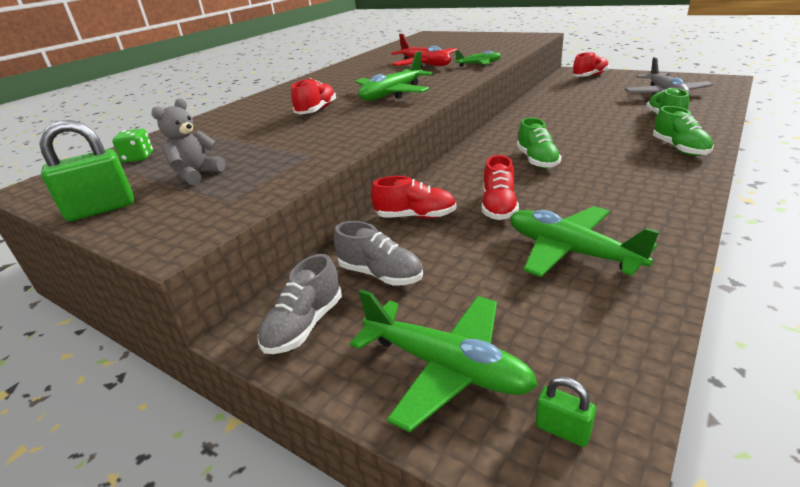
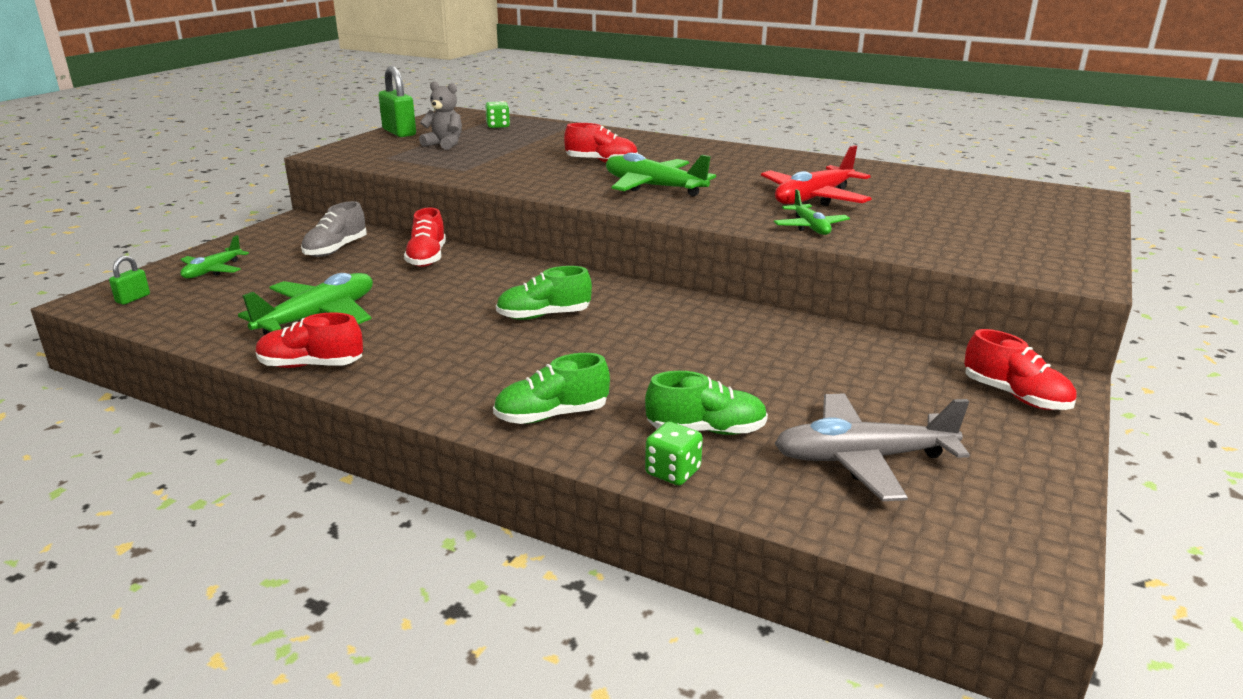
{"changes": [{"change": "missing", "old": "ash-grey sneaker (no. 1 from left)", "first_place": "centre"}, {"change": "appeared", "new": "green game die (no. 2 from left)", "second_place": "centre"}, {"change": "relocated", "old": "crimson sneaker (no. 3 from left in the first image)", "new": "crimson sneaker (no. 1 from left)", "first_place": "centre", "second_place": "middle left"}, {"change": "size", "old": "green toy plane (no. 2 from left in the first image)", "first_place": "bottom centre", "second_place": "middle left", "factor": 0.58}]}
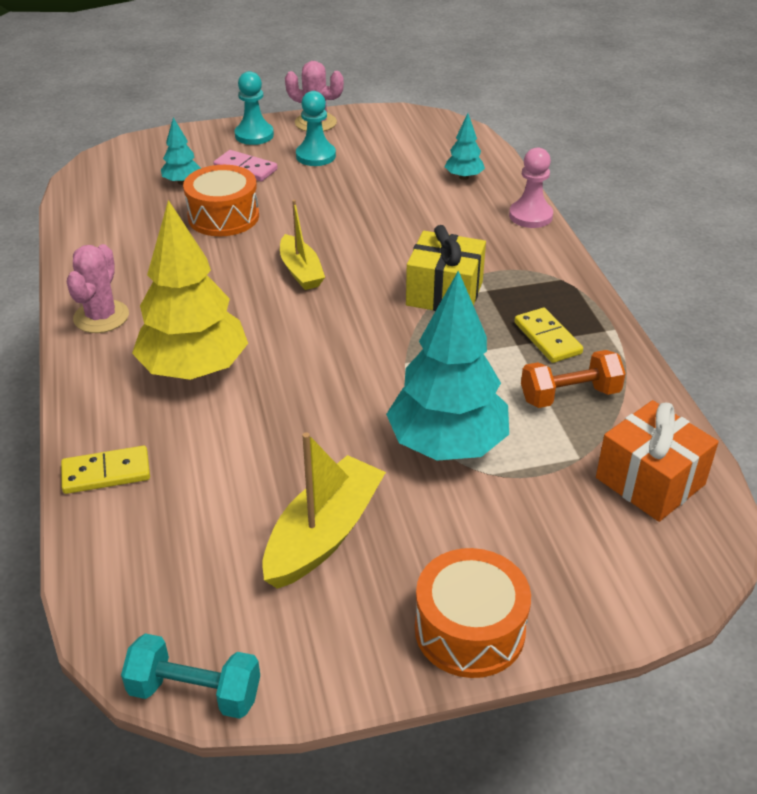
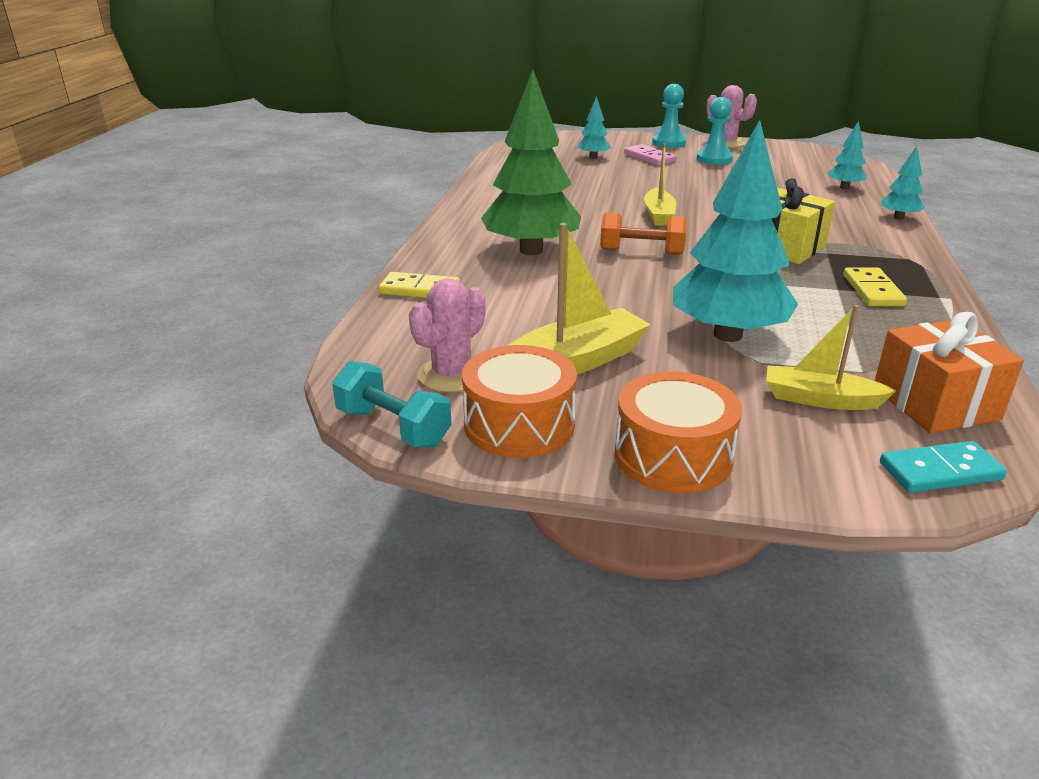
{"changes": [{"change": "appeared", "new": "golden toy boat (no. 3 from left)", "second_place": "middle right"}, {"change": "appeared", "new": "teal domino", "second_place": "middle right"}, {"change": "relocated", "old": "rose-pink cactus (no. 1 from left)", "first_place": "middle left", "second_place": "centre"}, {"change": "relocated", "old": "orange-coloured drum (no. 1 from left)", "first_place": "top left", "second_place": "centre"}, {"change": "relocated", "old": "orange-coloured free weight", "first_place": "middle right", "second_place": "top centre"}, {"change": "exchanged", "old": "rose-pink pawn", "new": "teal tree (no. 4 from left)", "first_place": "top right", "second_place": "top right"}, {"change": "colour", "old": "golden tree", "new": "green tree", "first_place": "middle left", "second_place": "top centre"}]}
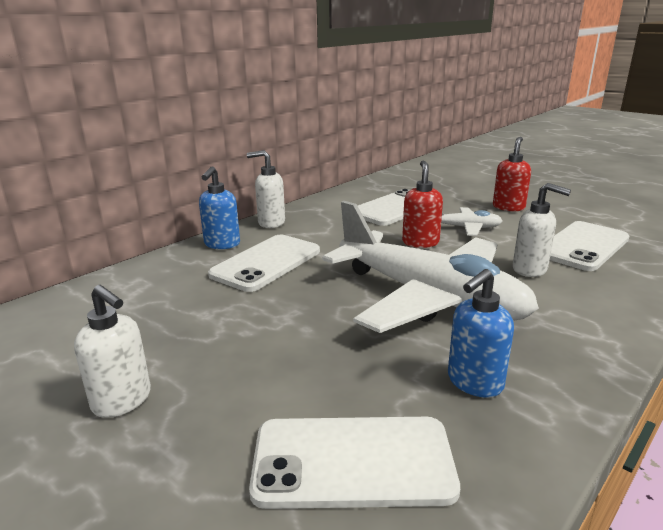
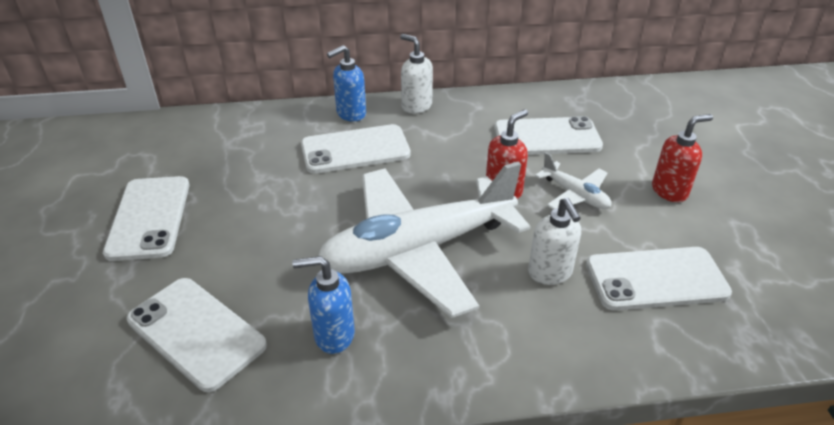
{"changes": [{"change": "exchanged", "old": "snow-white soap pump (no. 1 from left)", "new": "snow-white phone (no. 1 from left)", "first_place": "middle left", "second_place": "middle left"}, {"change": "spun", "old": "snow-white toy plane (no. 1 from left)", "first_place": "centre", "second_place": "centre", "degrees": 75}]}
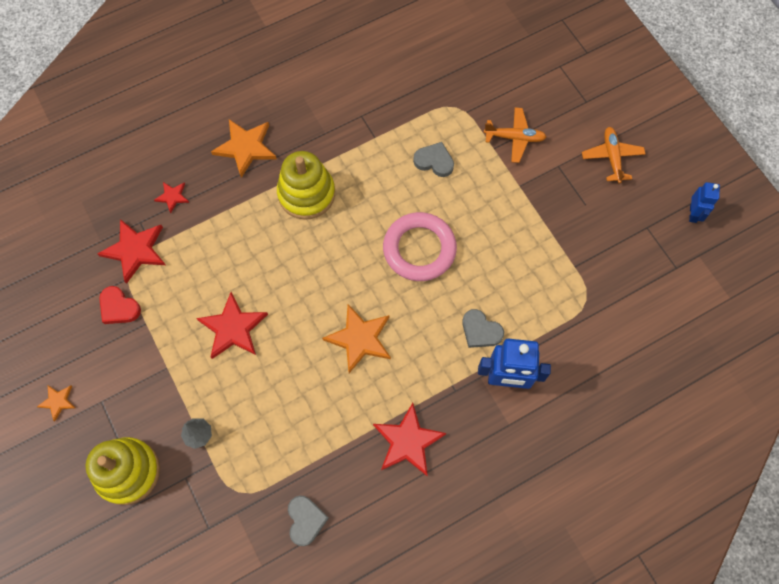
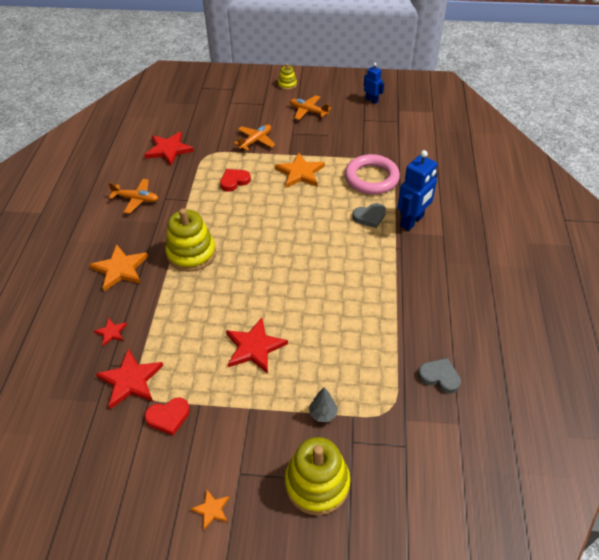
{"changes": [{"change": "appeared", "new": "orange-coloured toy plane (no. 1 from left)", "second_place": "middle left"}, {"change": "appeared", "new": "golden ring stacker (no. 2 from left)", "second_place": "top centre"}, {"change": "relocated", "old": "orange-coloured star shape (no. 3 from left)", "first_place": "centre", "second_place": "top centre"}, {"change": "relocated", "old": "crimson star shape (no. 4 from left in the first image)", "new": "crimson star shape (no. 3 from left)", "first_place": "bottom centre", "second_place": "top left"}, {"change": "relocated", "old": "rose-pink hoop", "first_place": "centre", "second_place": "top centre"}, {"change": "colour", "old": "ash-grey heart (no. 2 from left)", "new": "crimson heart (no. 2 from left)", "first_place": "top centre", "second_place": "top centre"}]}
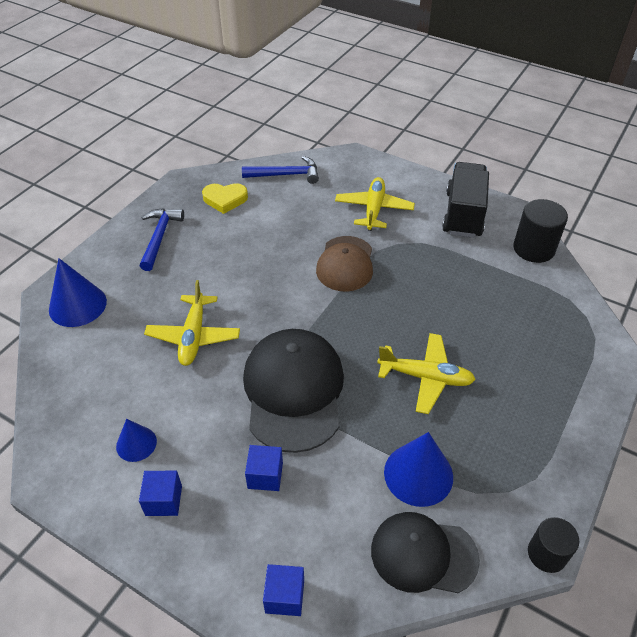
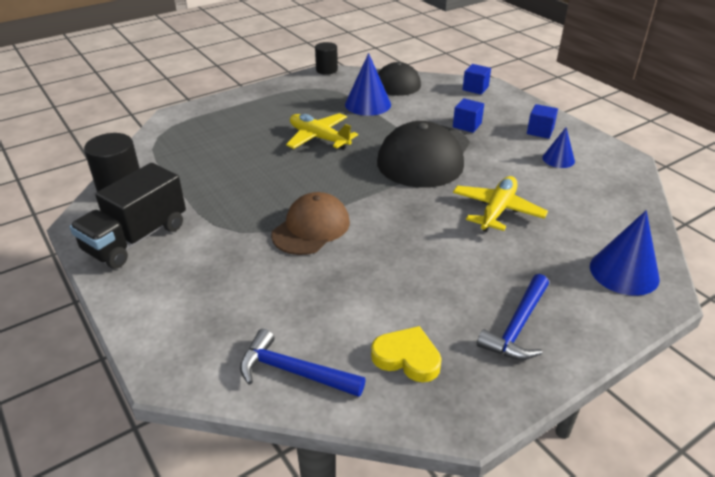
{"changes": [{"change": "missing", "old": "golden toy plane (no. 2 from left)", "first_place": "top centre"}]}
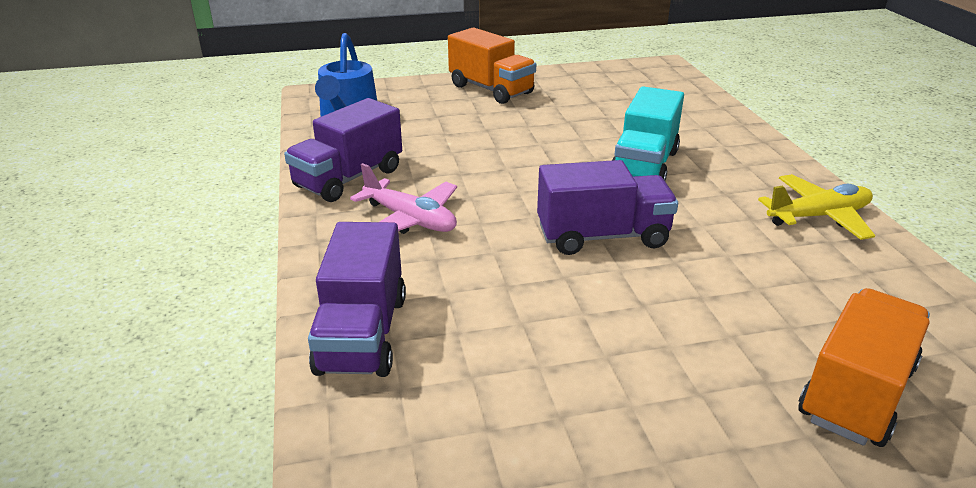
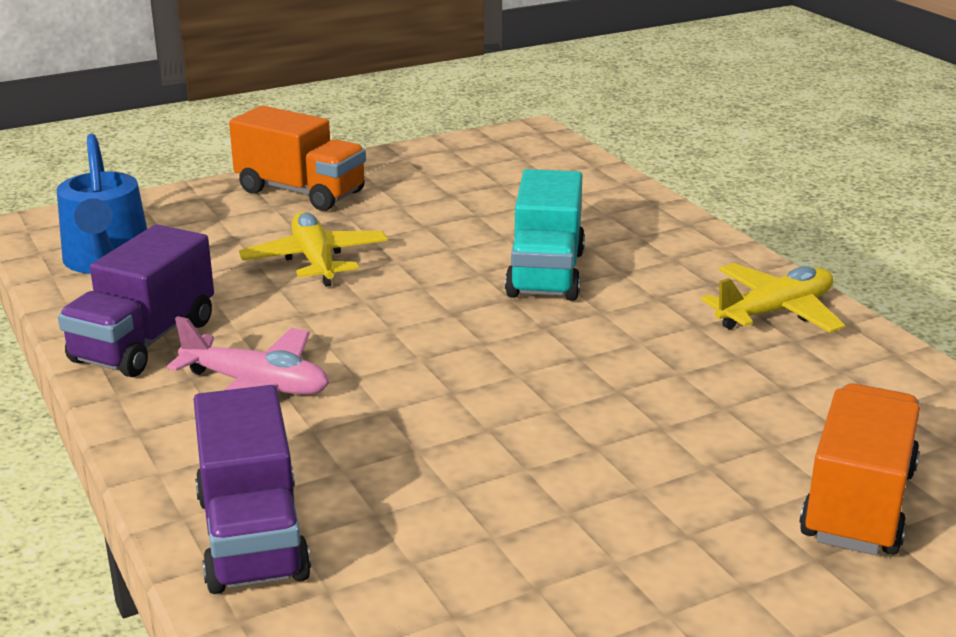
{"changes": [{"change": "missing", "old": "purple lorry (no. 3 from left)", "first_place": "centre"}, {"change": "appeared", "new": "golden toy plane (no. 1 from left)", "second_place": "middle left"}]}
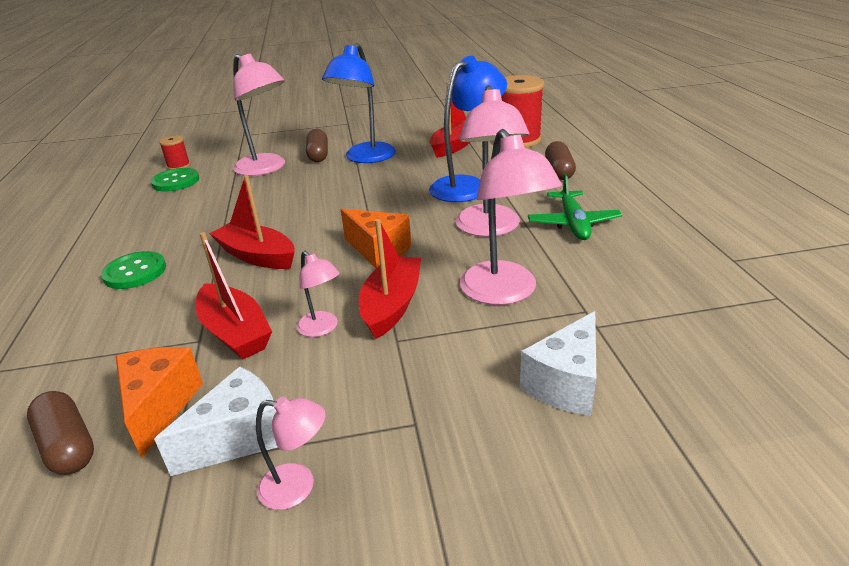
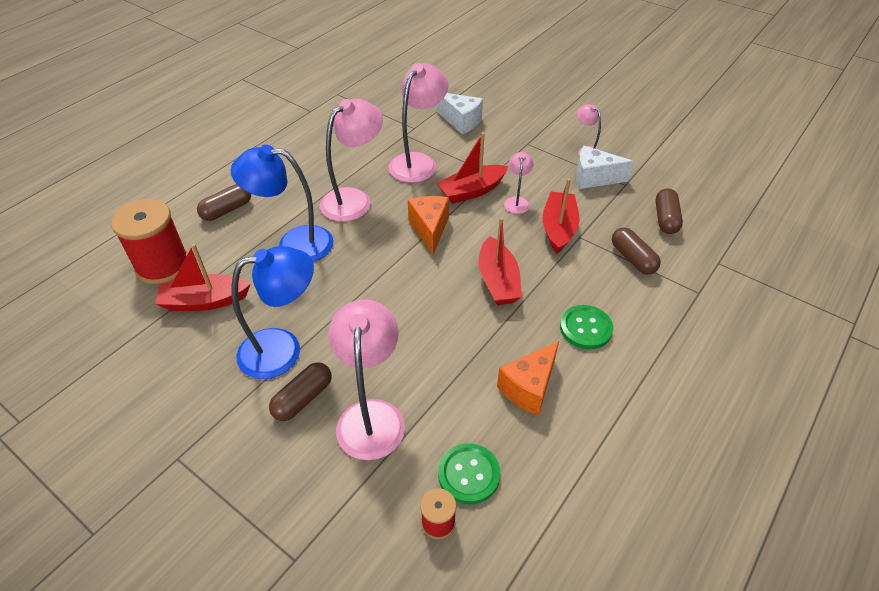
{"changes": [{"change": "missing", "old": "green toy plane", "first_place": "middle right"}, {"change": "appeared", "new": "brown pill (no. 3 from left)", "second_place": "middle right"}, {"change": "relocated", "old": "orange-coloured piece of cheese (no. 1 from left in the first image)", "new": "orange-coloured piece of cheese (no. 2 from left)", "first_place": "bottom left", "second_place": "centre"}, {"change": "spun", "old": "snow-white piece of cheese (no. 2 from left in the first image)", "first_place": "centre", "second_place": "top centre", "degrees": 45}]}
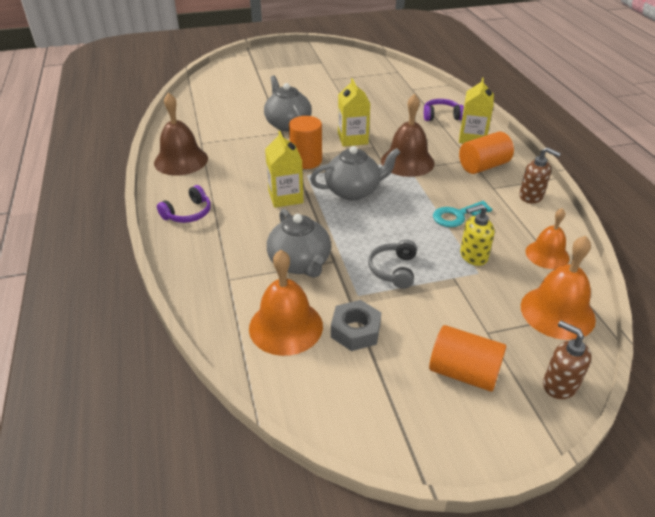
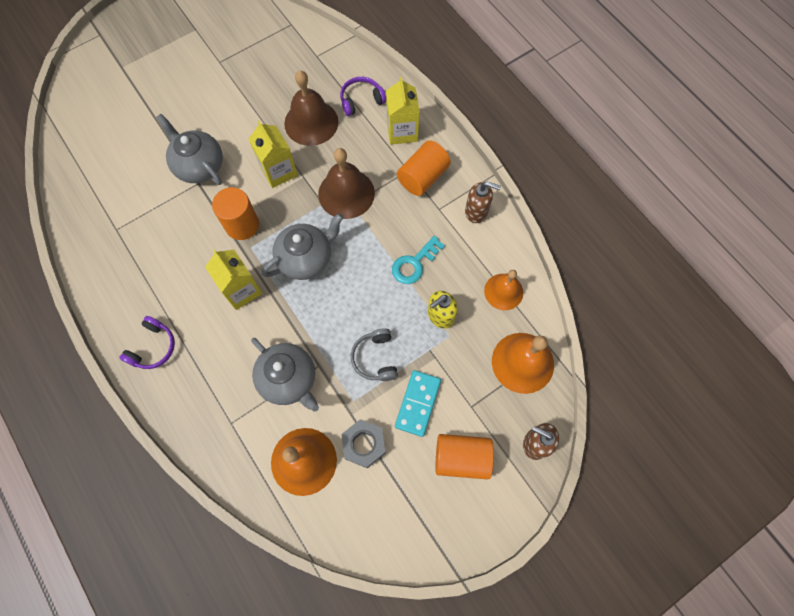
{"changes": [{"change": "appeared", "new": "teal domino", "second_place": "centre"}, {"change": "relocated", "old": "brown bell (no. 1 from left)", "first_place": "top left", "second_place": "top centre"}]}
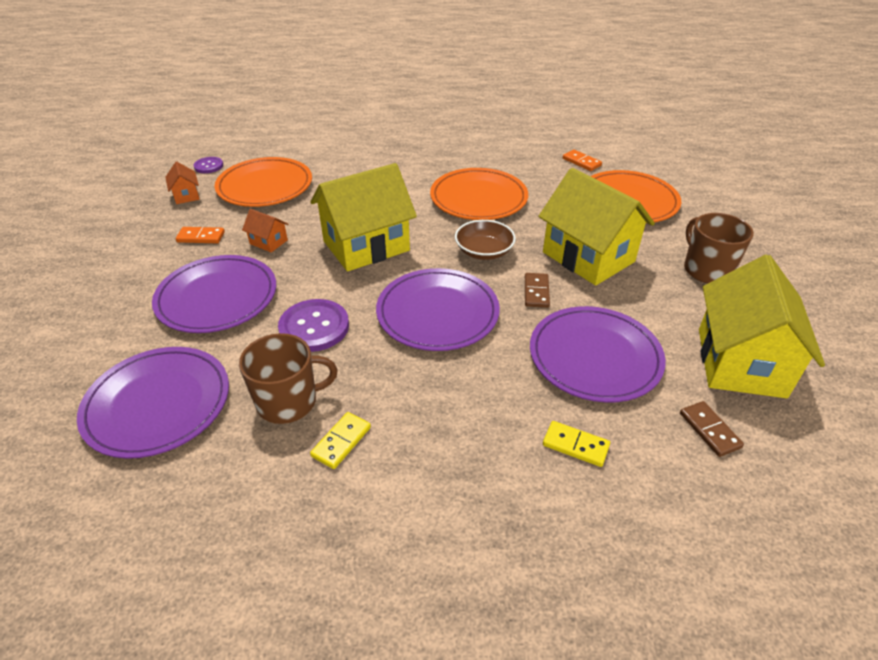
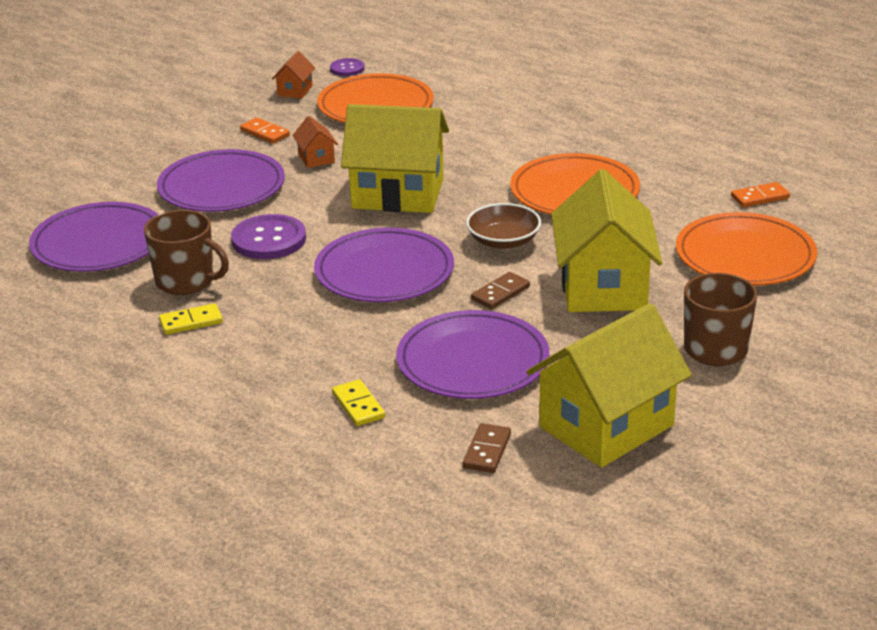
{"changes": [{"change": "spun", "old": "orange-coloured domino (no. 2 from left)", "first_place": "top centre", "second_place": "top right", "degrees": 75}]}
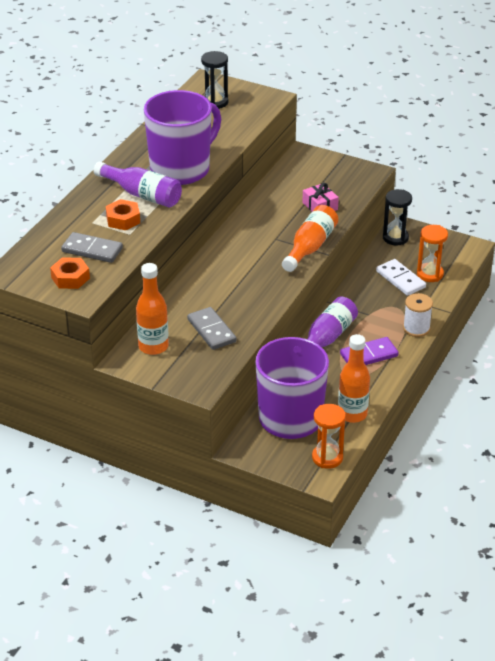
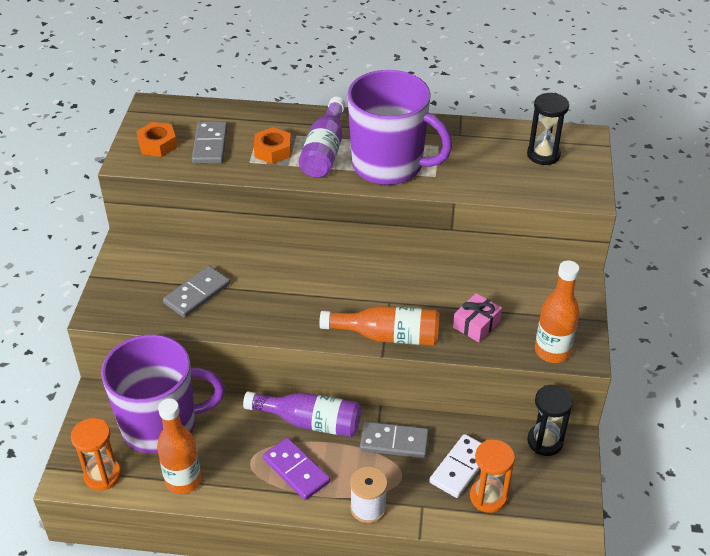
{"changes": [{"change": "appeared", "new": "ash-grey domino (no. 3 from left)", "second_place": "bottom centre"}, {"change": "relocated", "old": "orange-coloured drink bottle (no. 1 from left in the first image)", "new": "orange-coloured drink bottle (no. 3 from left)", "first_place": "middle left", "second_place": "middle right"}]}
